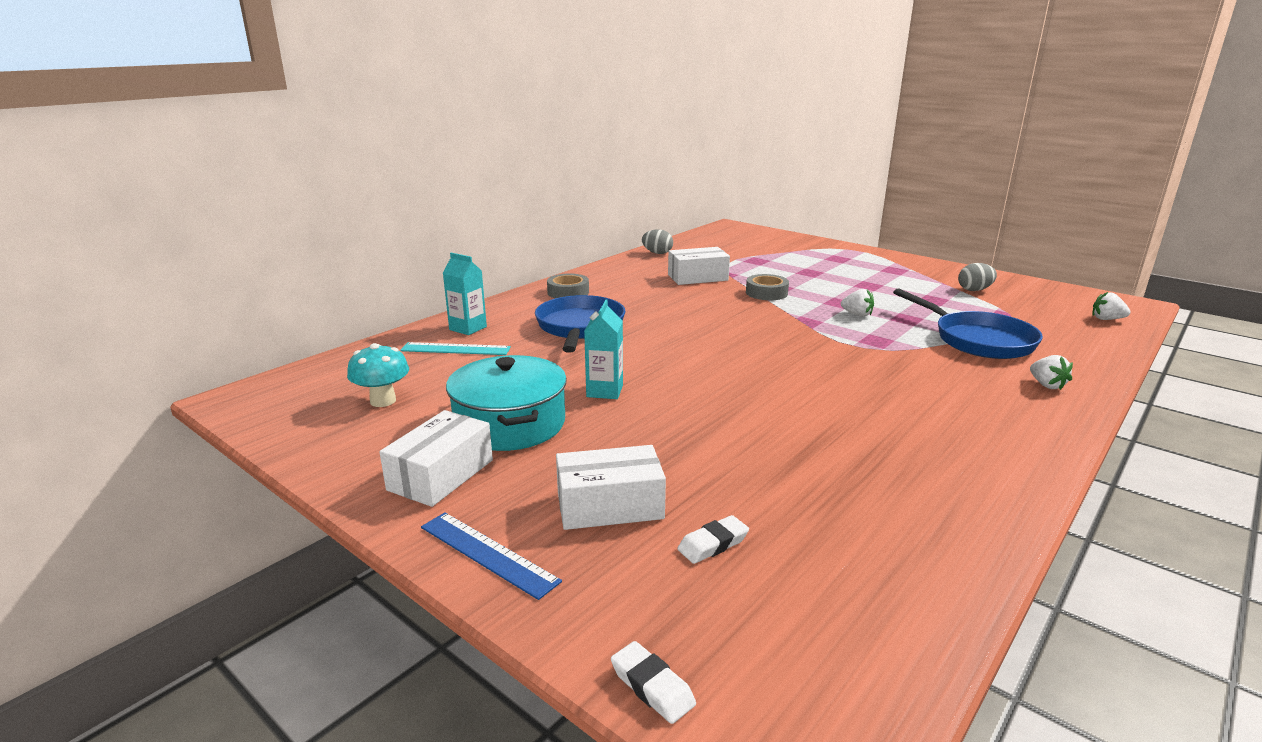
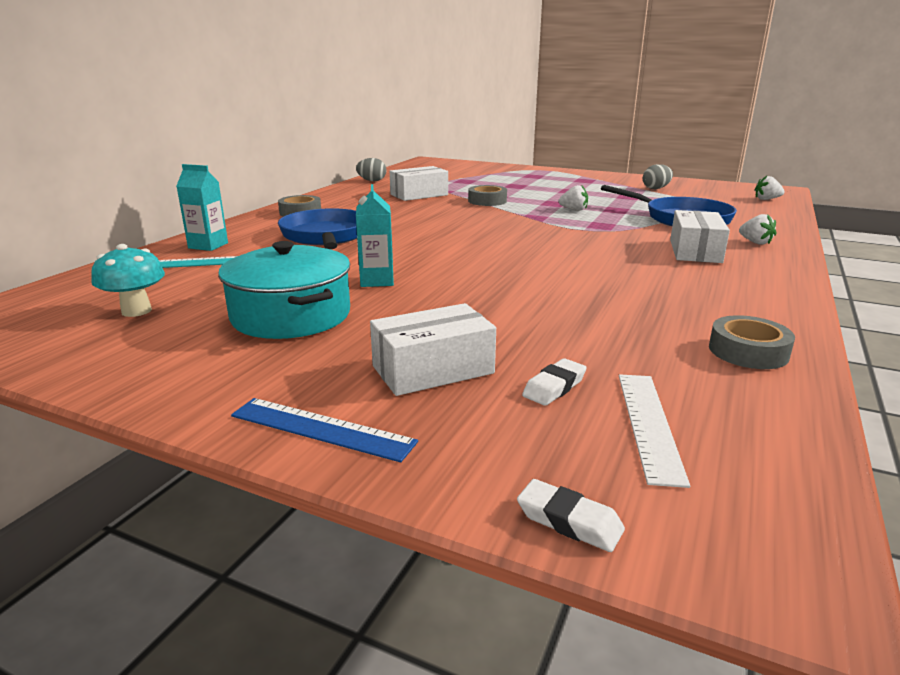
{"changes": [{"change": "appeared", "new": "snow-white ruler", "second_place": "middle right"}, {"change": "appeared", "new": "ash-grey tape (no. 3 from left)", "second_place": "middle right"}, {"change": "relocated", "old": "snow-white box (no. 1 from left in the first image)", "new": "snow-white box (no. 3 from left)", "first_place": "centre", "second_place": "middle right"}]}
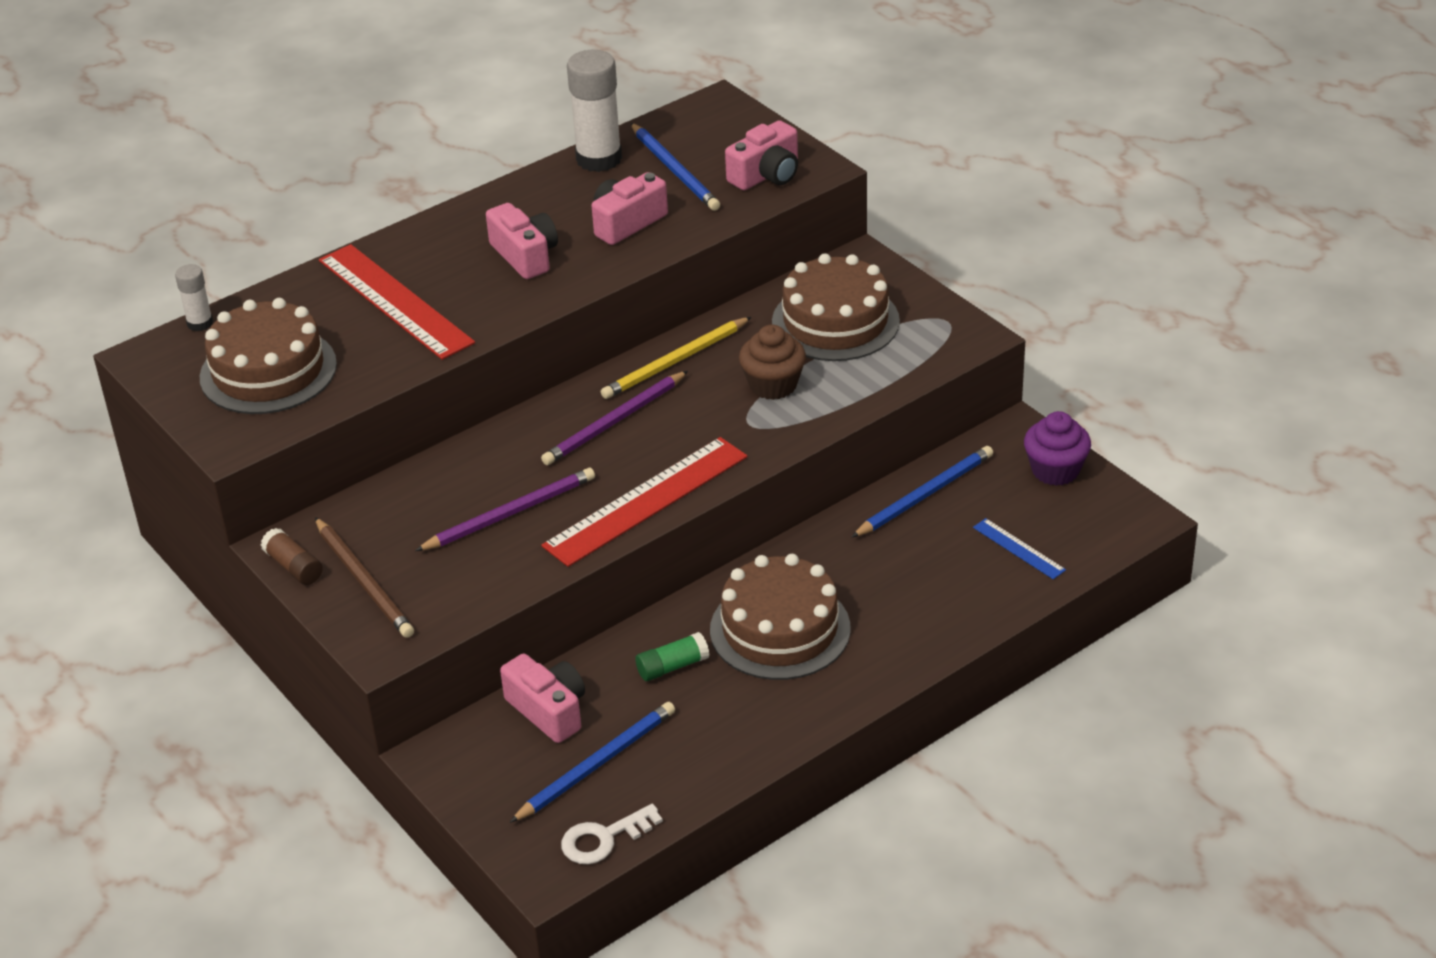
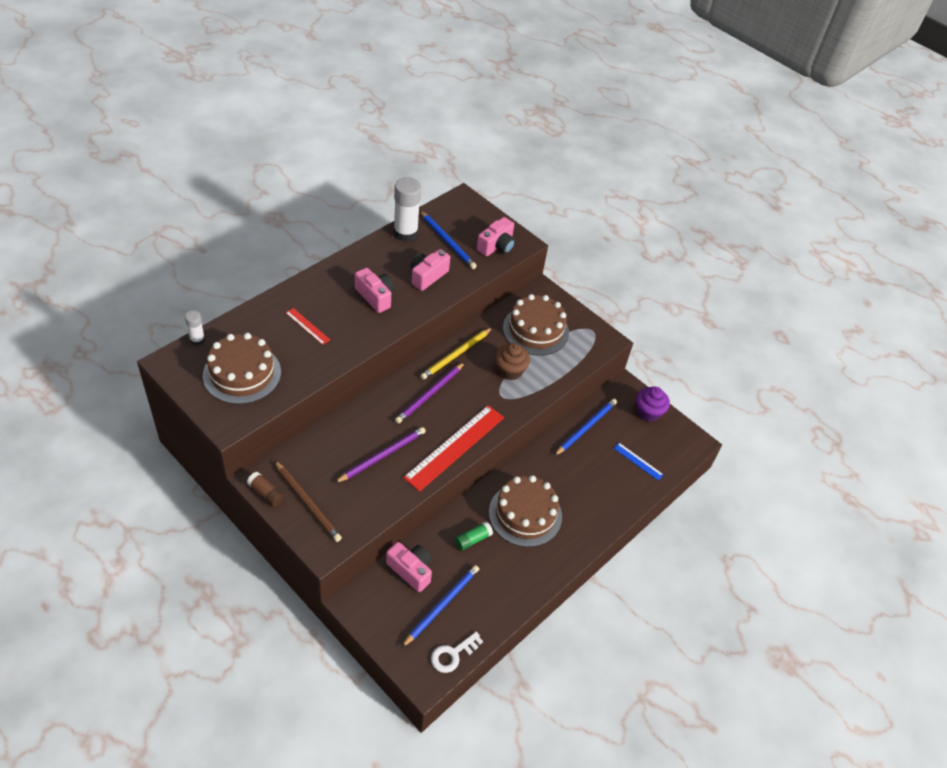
{"changes": [{"change": "size", "old": "crimson ruler (no. 1 from left)", "first_place": "top left", "second_place": "middle left", "factor": 0.47}]}
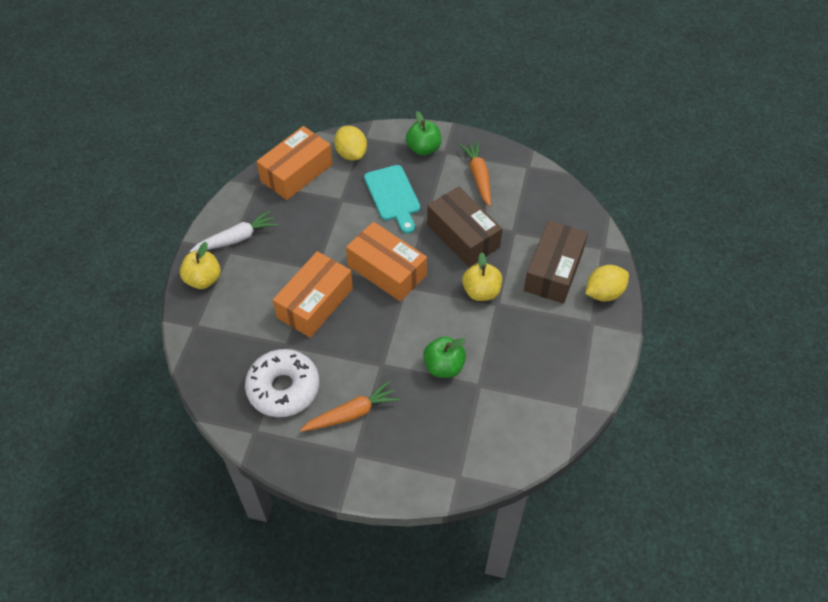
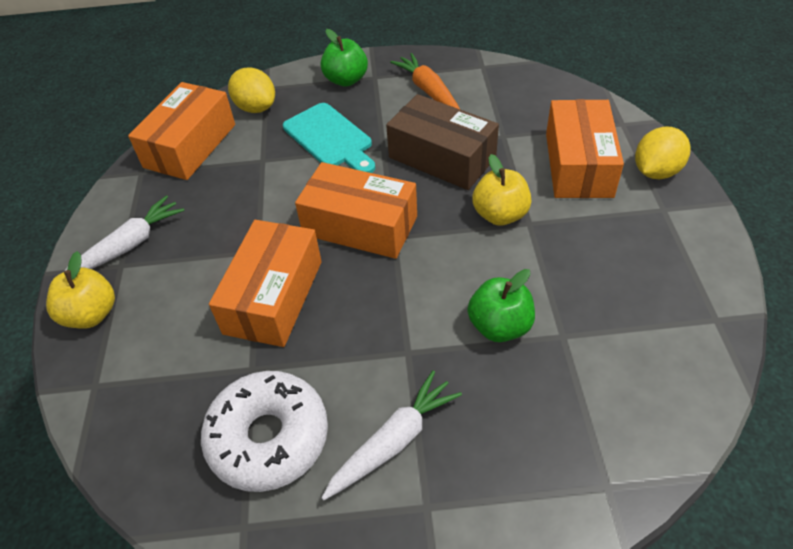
{"changes": [{"change": "colour", "old": "orange-coloured carrot (no. 1 from left)", "new": "snow-white carrot (no. 2 from left)", "first_place": "bottom centre", "second_place": "bottom centre"}, {"change": "colour", "old": "brown box (no. 2 from left)", "new": "orange-coloured box (no. 4 from left)", "first_place": "middle right", "second_place": "top right"}]}
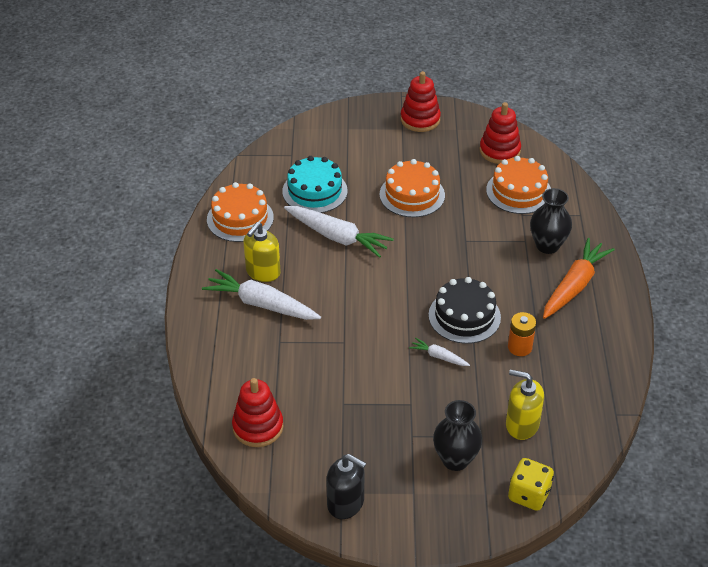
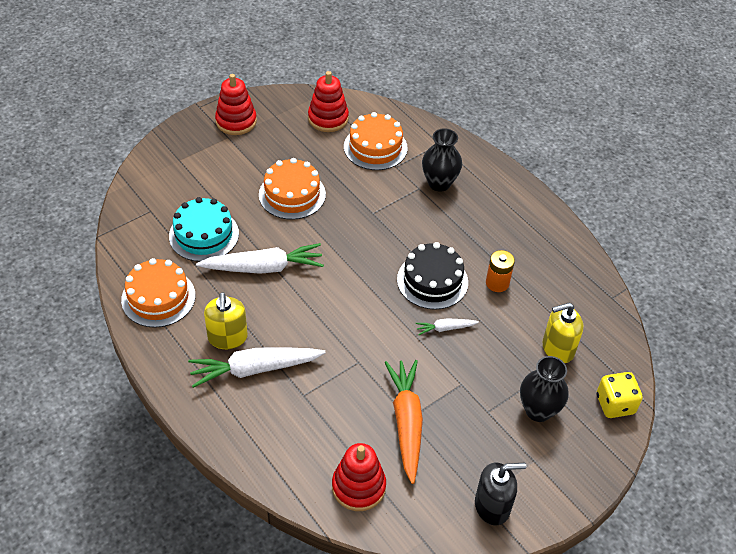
{"changes": [{"change": "relocated", "old": "orange-coloured carrot", "first_place": "middle right", "second_place": "bottom centre"}]}
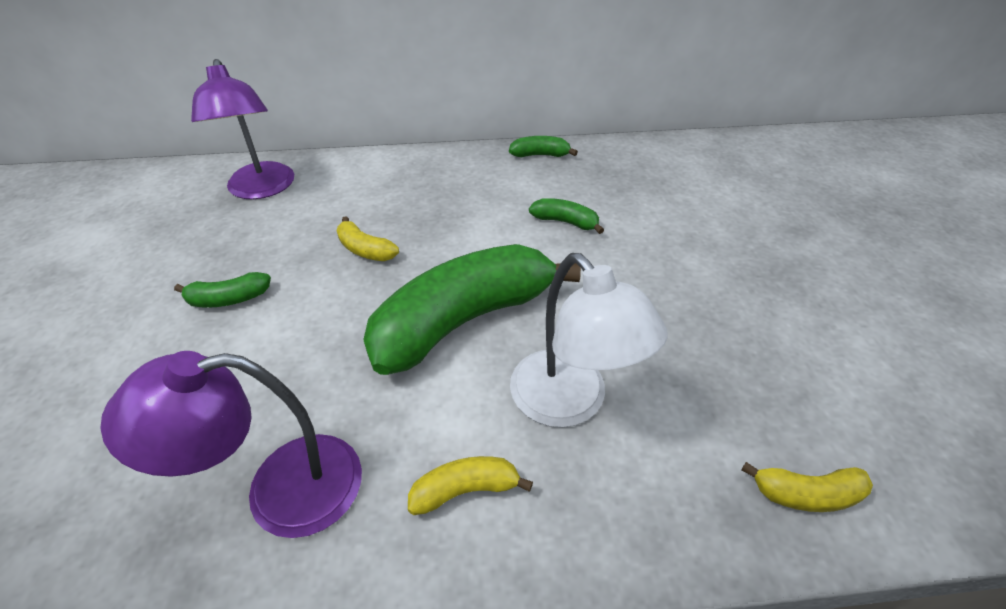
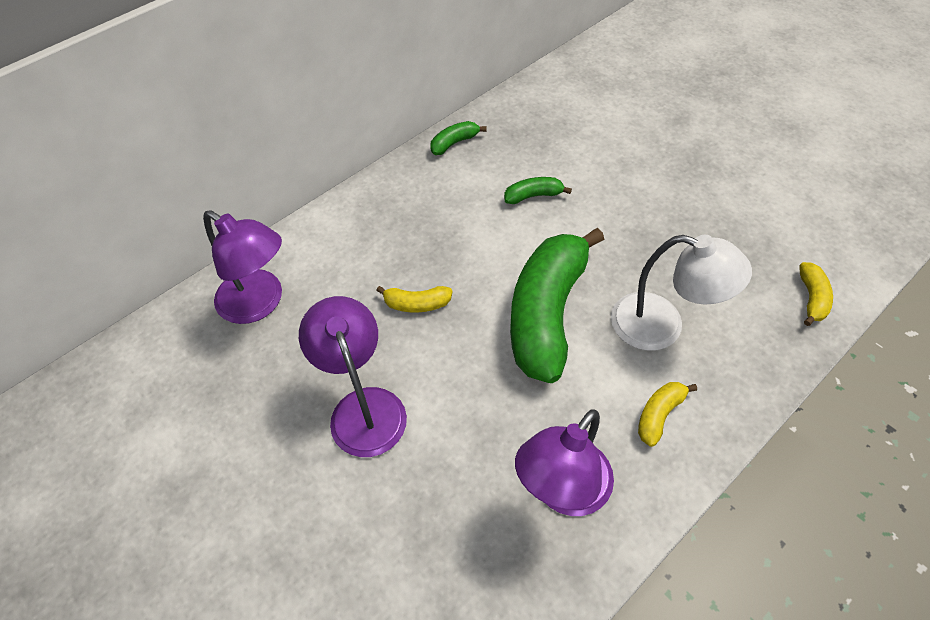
{"changes": [{"change": "exchanged", "old": "green banana fruit (no. 1 from left)", "new": "purple reading lamp (no. 2 from left)", "first_place": "middle left", "second_place": "centre"}, {"change": "spun", "old": "golden banana fruit (no. 3 from left)", "first_place": "bottom right", "second_place": "middle right", "degrees": -45}]}
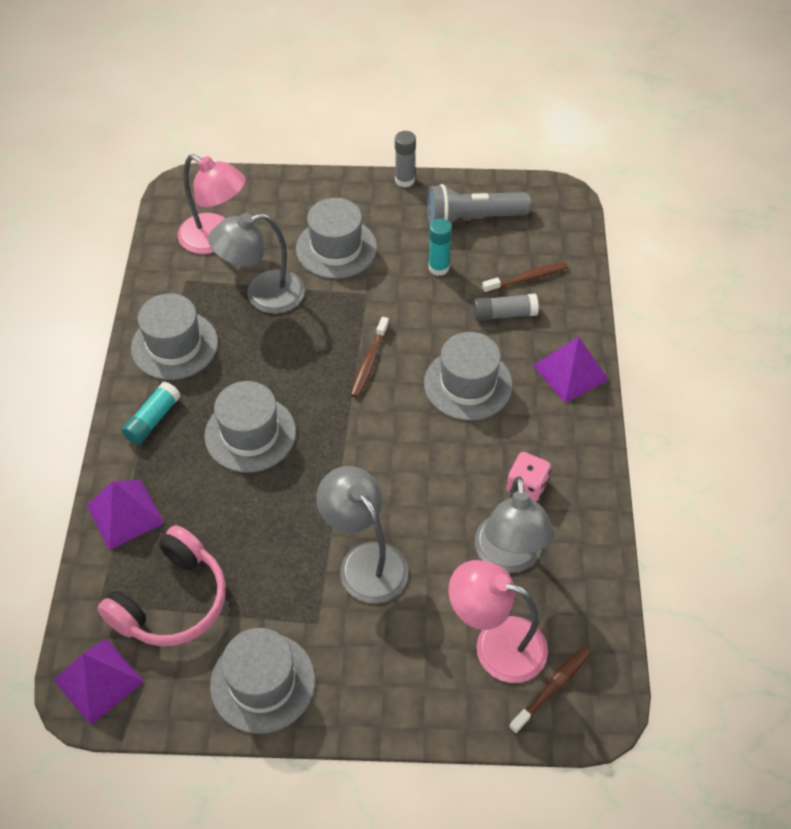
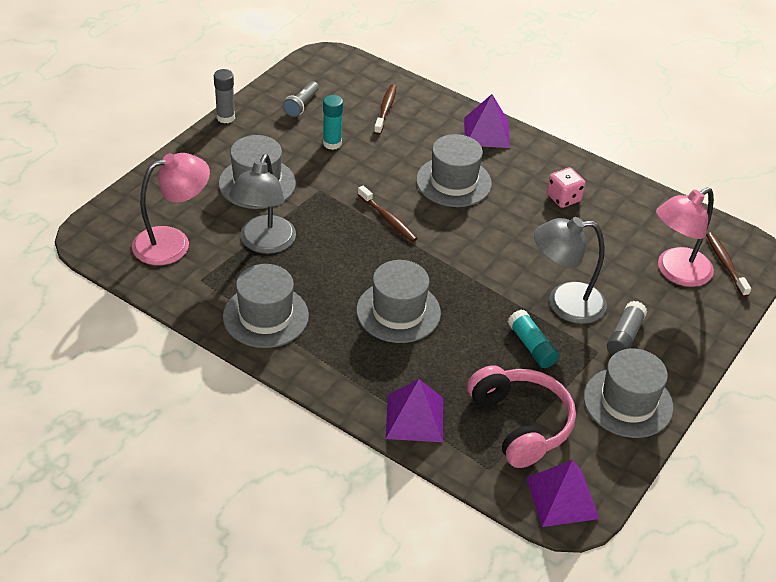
{"changes": [{"change": "missing", "old": "ash-grey reading lamp (no. 3 from left)", "first_place": "centre"}, {"change": "relocated", "old": "teal stick of glue (no. 1 from left in the first image)", "new": "teal stick of glue (no. 2 from left)", "first_place": "middle left", "second_place": "middle right"}, {"change": "relocated", "old": "ash-grey stick of glue (no. 2 from left)", "first_place": "centre", "second_place": "middle right"}, {"change": "size", "old": "ash-grey pocket torch", "first_place": "top centre", "second_place": "top centre", "factor": 0.56}]}
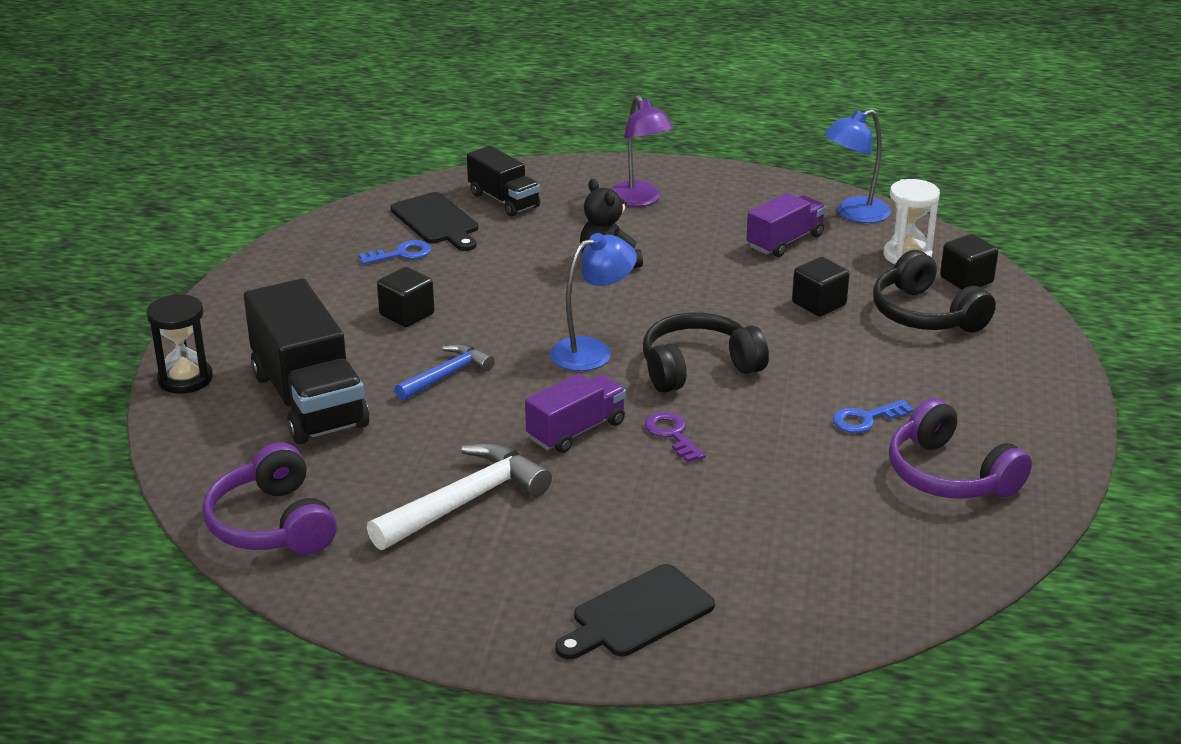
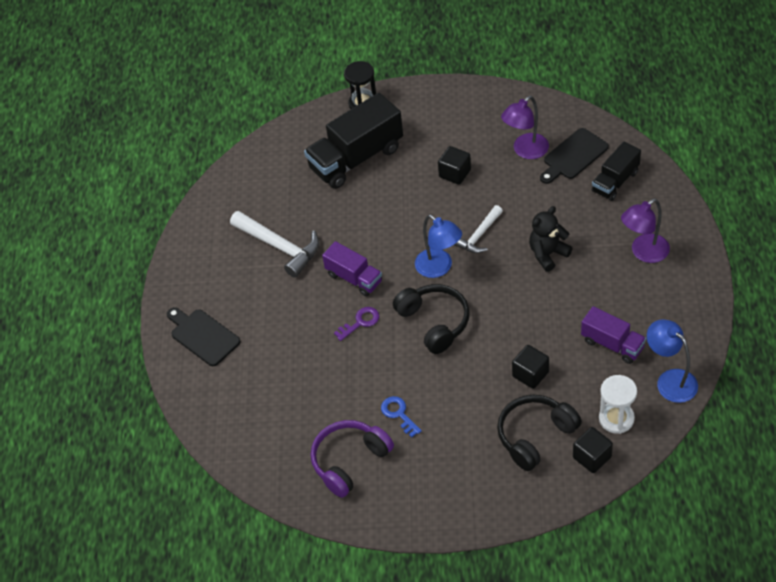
{"changes": [{"change": "missing", "old": "purple headset (no. 1 from left)", "first_place": "bottom left"}, {"change": "missing", "old": "blue claw hammer", "first_place": "centre"}, {"change": "appeared", "new": "snow-white claw hammer (no. 2 from left)", "second_place": "centre"}, {"change": "exchanged", "old": "blue latchkey (no. 1 from left)", "new": "purple reading lamp (no. 1 from left)", "first_place": "centre", "second_place": "top right"}]}
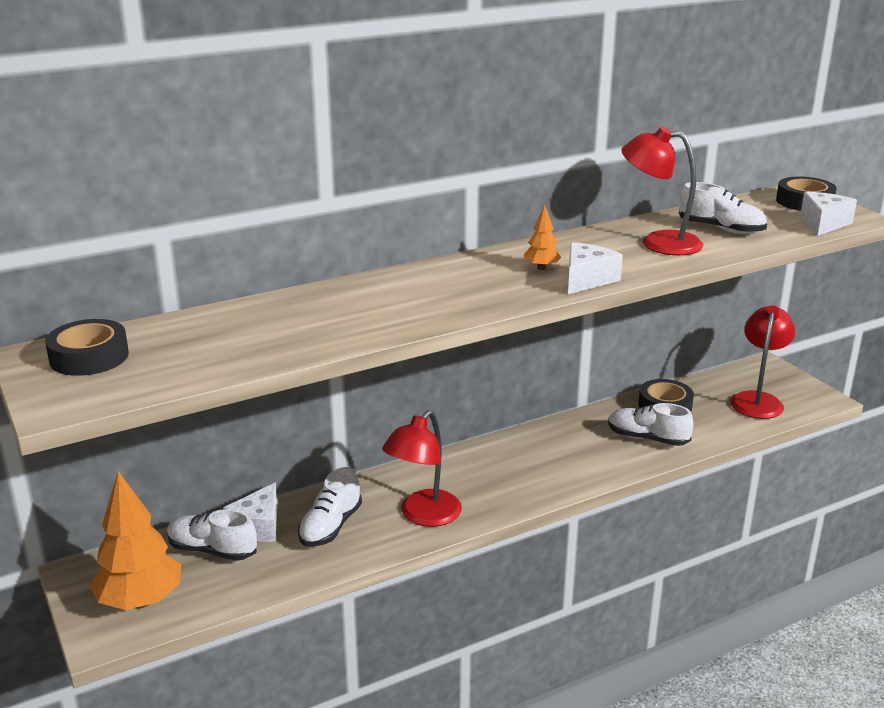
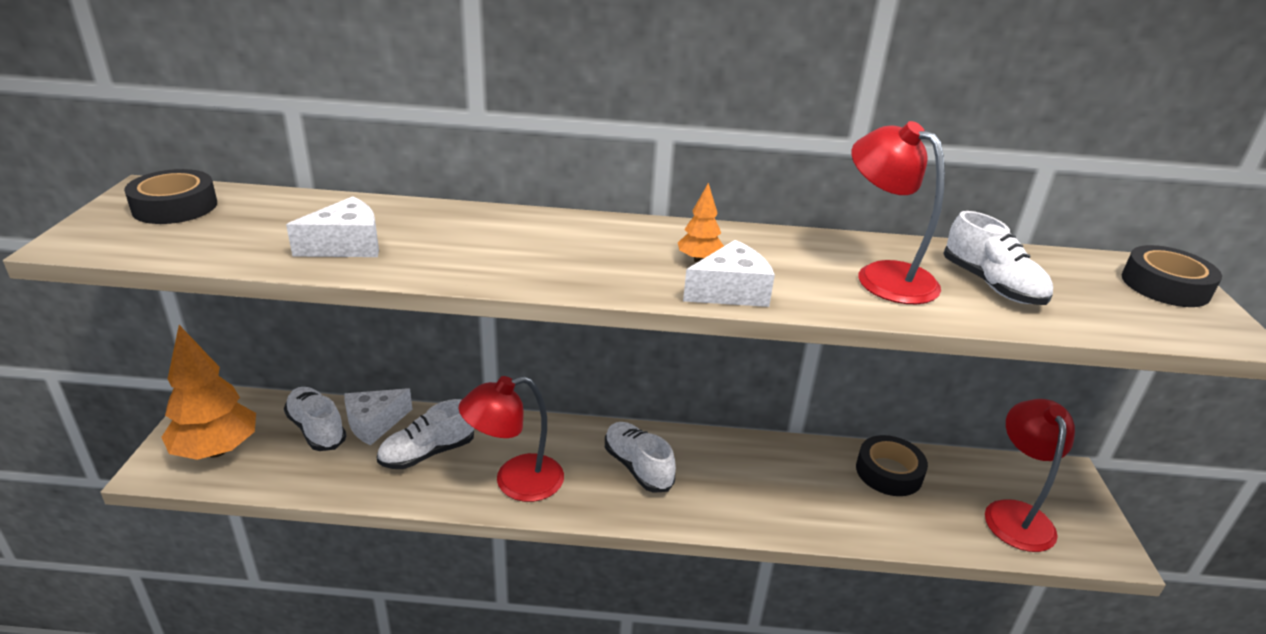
{"changes": [{"change": "relocated", "old": "snow-white sneaker (no. 3 from left)", "first_place": "middle right", "second_place": "bottom centre"}, {"change": "relocated", "old": "snow-white piece of cheese (no. 3 from left in the first image)", "new": "snow-white piece of cheese (no. 1 from left)", "first_place": "top right", "second_place": "middle left"}, {"change": "spun", "old": "crimson reading lamp (no. 3 from left)", "first_place": "middle right", "second_place": "bottom right", "degrees": -45}]}
